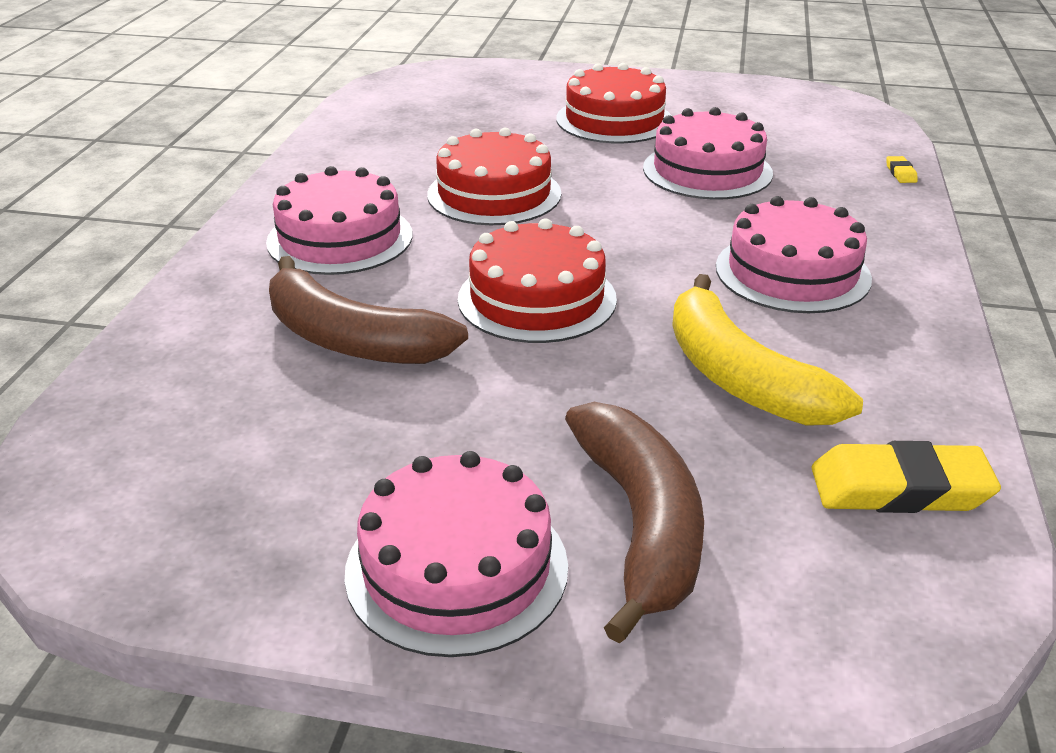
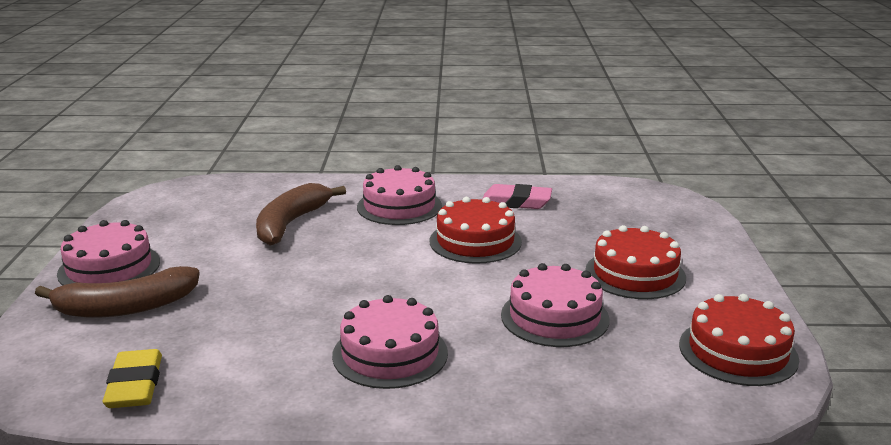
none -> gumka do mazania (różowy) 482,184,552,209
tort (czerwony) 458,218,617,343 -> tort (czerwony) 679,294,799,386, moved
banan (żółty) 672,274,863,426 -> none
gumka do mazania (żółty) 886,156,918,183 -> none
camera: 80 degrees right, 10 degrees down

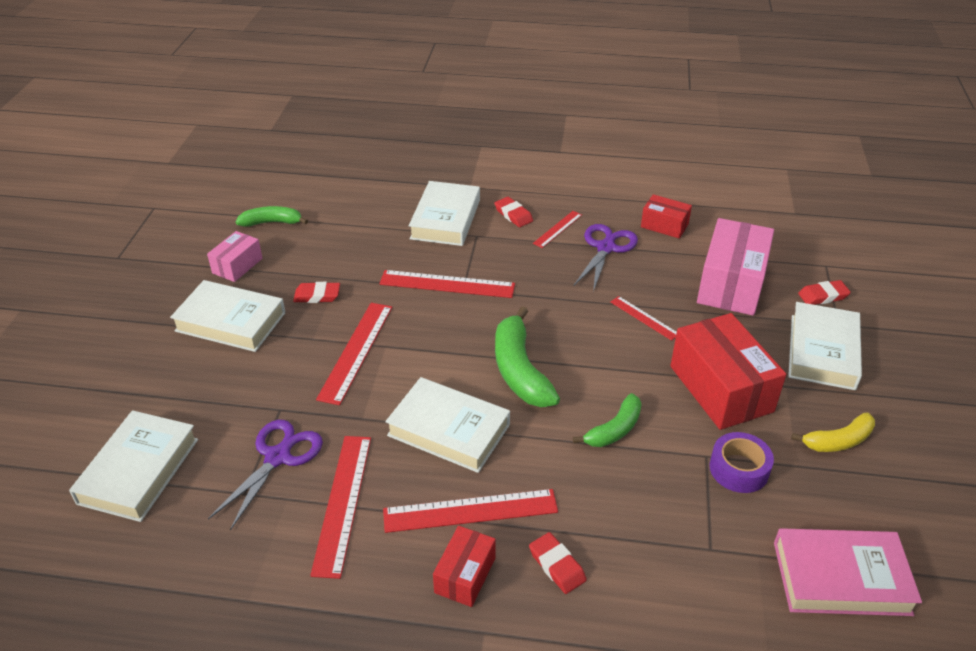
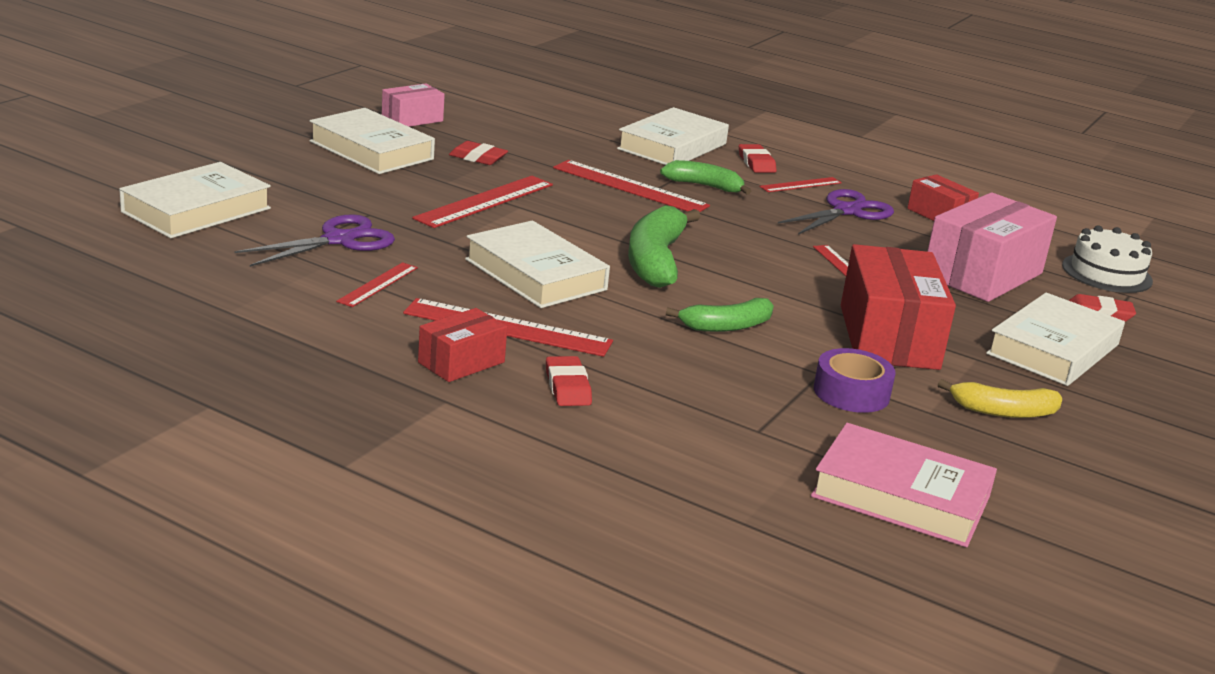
linijka (czerwony) 310,436,371,579 -> linijka (czerwony) 336,262,418,307, x0.56
banan (zielony) 236,206,308,227 -> banan (zielony) 660,160,751,195, moved
none -> tort (biały) 1062,225,1153,293
camera: 20 degrees right, 15 degrees down

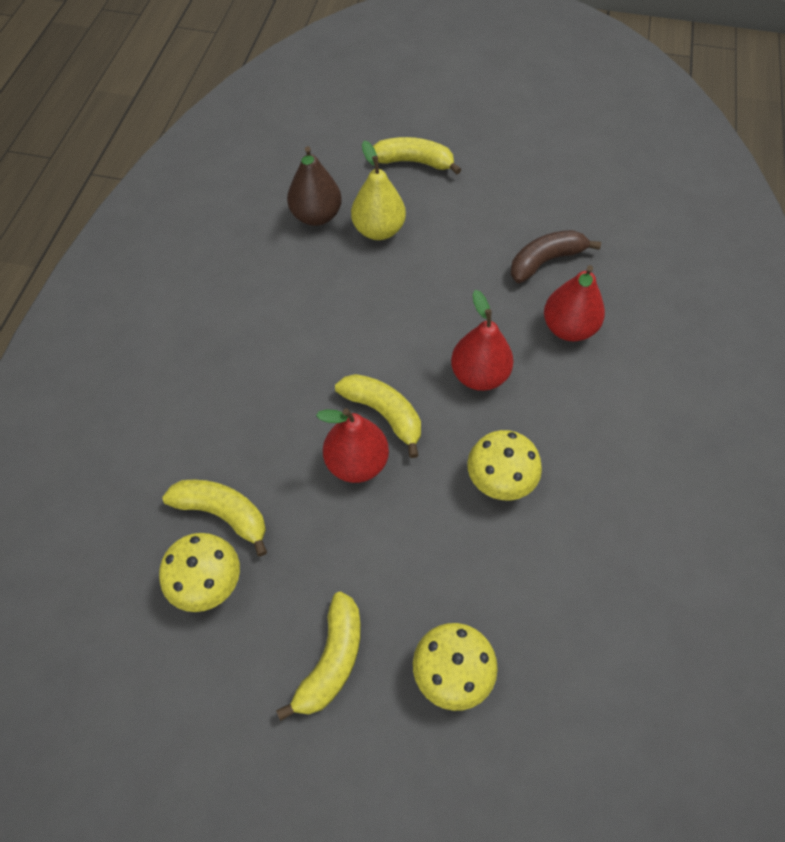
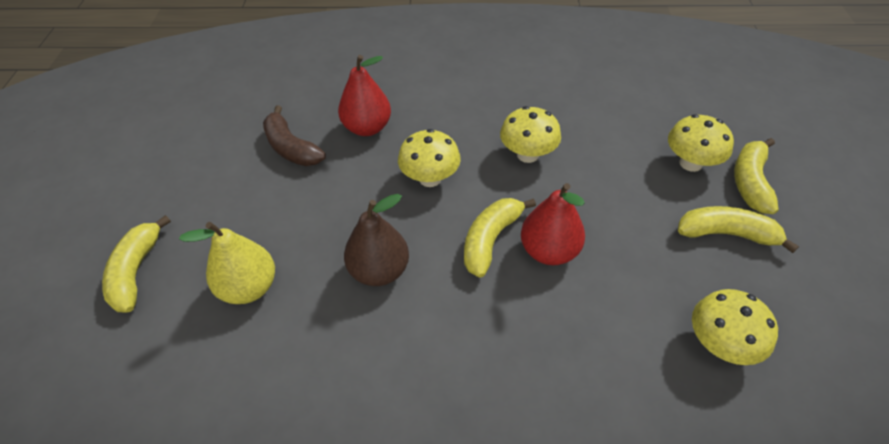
gruszka (brązowy) 287,146,342,226 -> gruszka (brązowy) 344,194,409,286, moved
gruszka (czerwony) 451,290,513,391 -> grzyb (żółty) 398,129,461,187
banan (żółty) 162,480,267,556 -> banan (żółty) 734,138,779,214, moved
camera: 100 degrees left, 10 degrees down

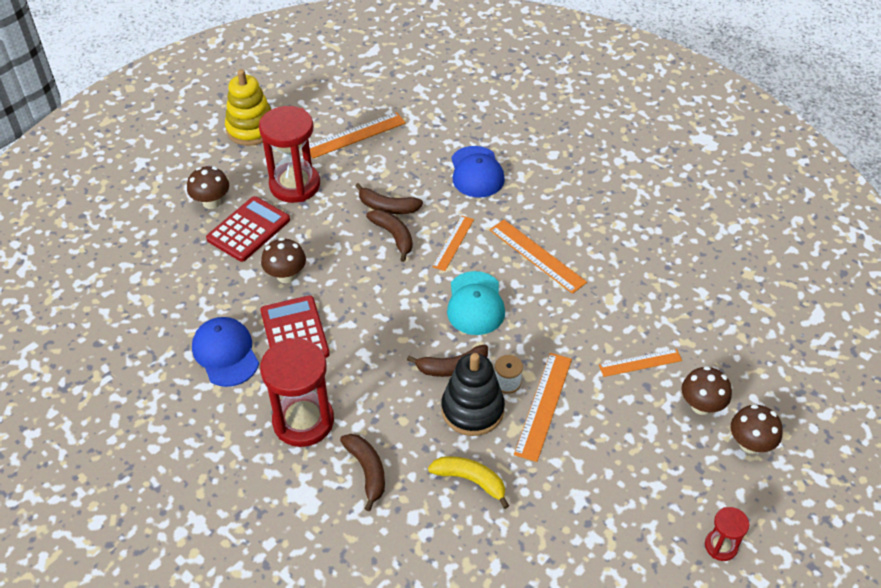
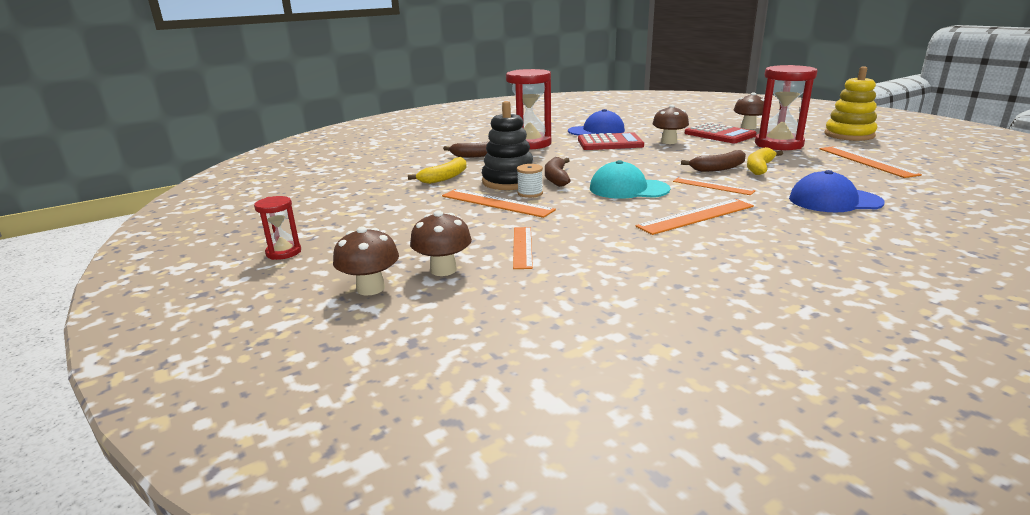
banan (brązowy) 355,183,423,214 -> banan (żółty) 747,147,783,175
camera: 105 degrees right, 25 degrees down

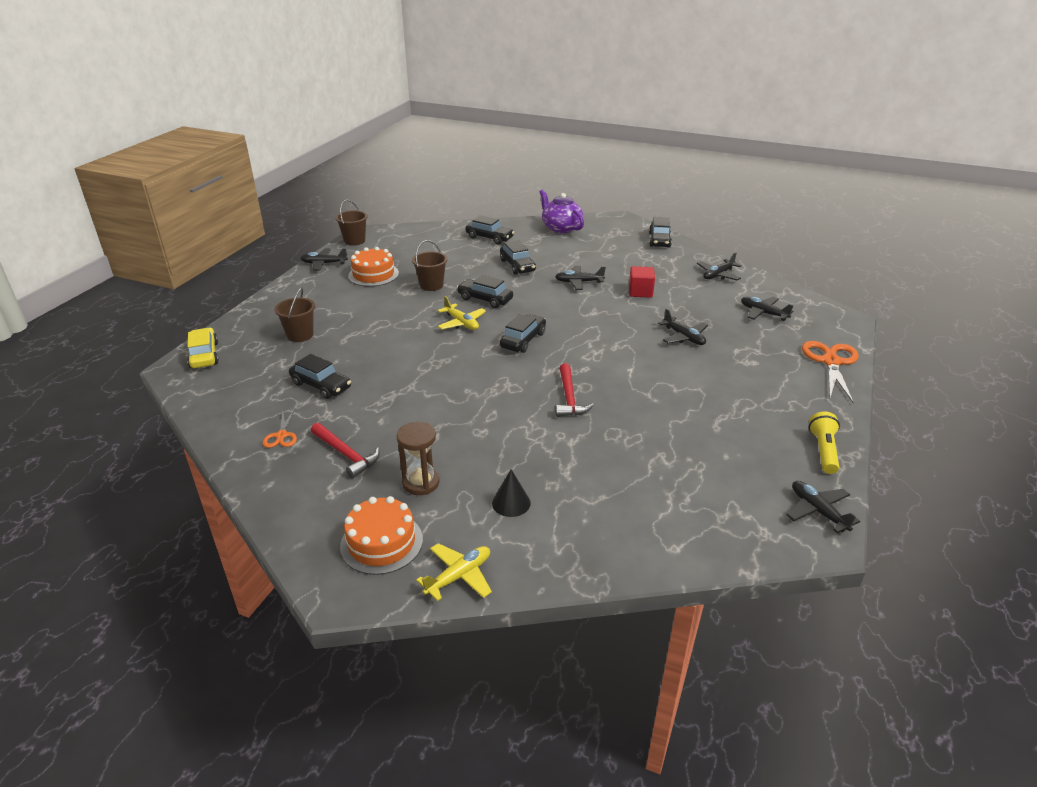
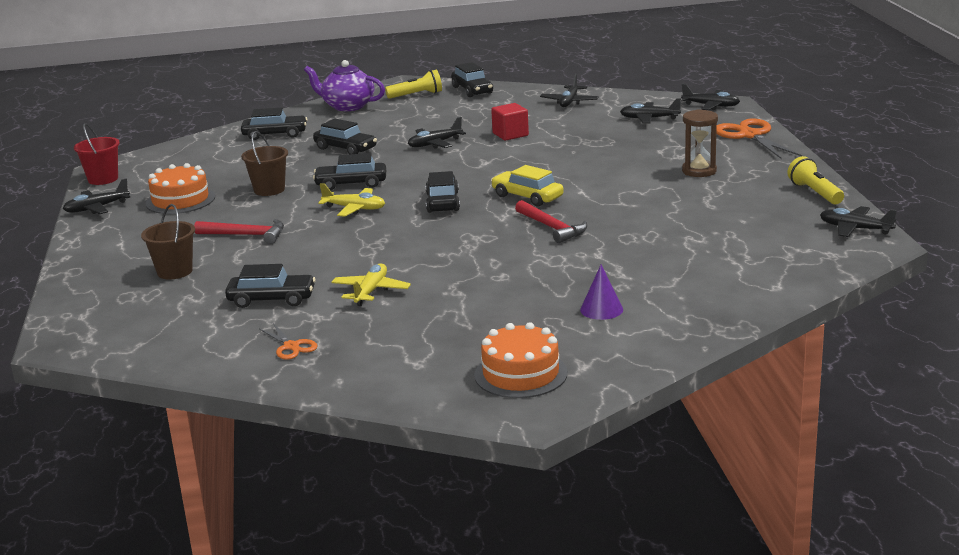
wiadro (brązowy) 335,200,368,246 -> wiadro (czerwony) 74,123,120,185
młotek (czerwony) 311,423,380,478 -> młotek (czerwony) 194,219,284,244, moved
samolot (żółty) 416,543,492,601 -> samolot (żółty) 332,263,411,306, moved
none -> latarka (żółty) 385,70,442,99
samochód (żółty) 187,328,219,368 -> samochód (żółty) 491,165,564,206, moved
stożek (czarny) 492,469,531,517 -> stożek (fioletowy) 580,265,623,320
samolot (czarny) 658,308,708,345 -> samolot (czarny) 681,84,740,110, moved
klepsydra (brązowy) 397,422,440,495 -> klepsydra (brązowy) 682,109,718,177, moved
camera: 30 degrees left, 10 degrees down

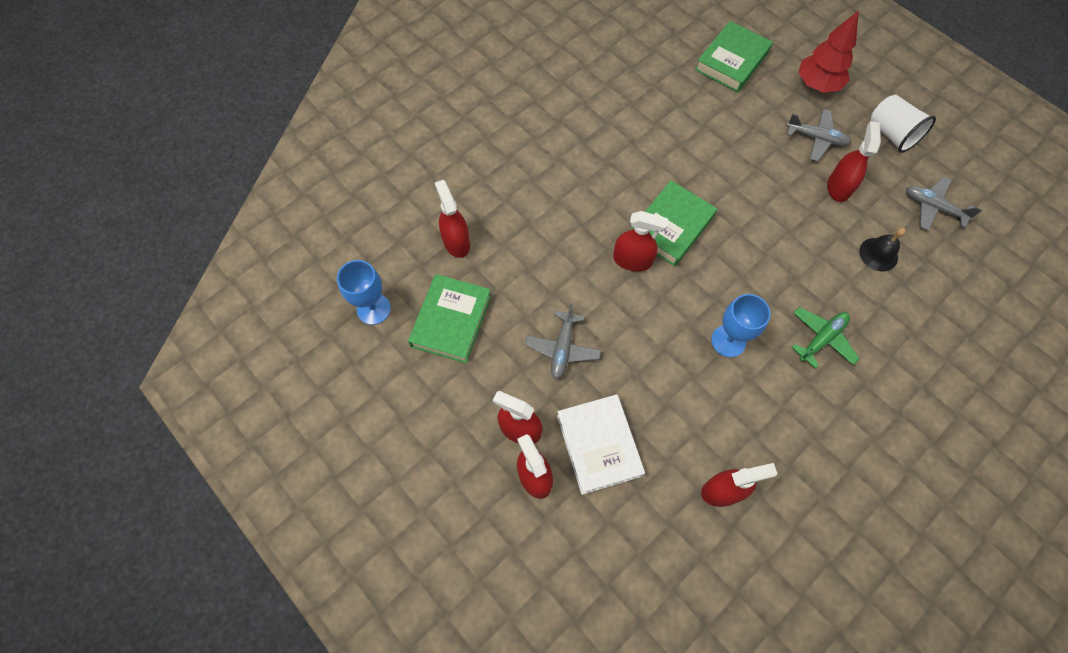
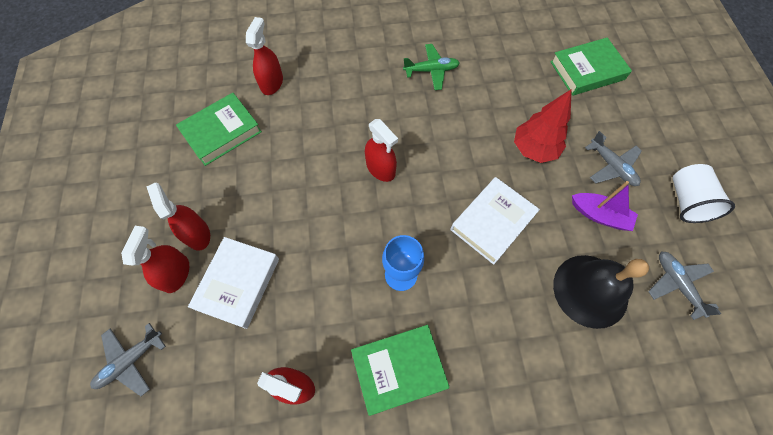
samolot (szary) 525,304,601,379 -> samolot (szary) 90,323,166,396, moved
książka (zielony) 631,180,717,266 -> książka (zielony) 351,325,450,416, moved
samolot (zielony) 791,307,860,369 -> samolot (zielony) 403,44,460,90, moved
none -> książka (biały) 450,177,540,265
drzewko (czerwony) 798,10,859,93 -> drzewko (czerwony) 514,89,572,163, moved
dzwonek (czarny) 859,228,906,271 -> dzwonek (czarny) 553,255,649,329, x1.89
spryskiwacz (czerwony) 827,121,881,202 -> łódka (fioletowy) 572,181,638,231
kielich (niebieski) 337,260,391,325 -> none
camera: 35 degrees right, 0 degrees up

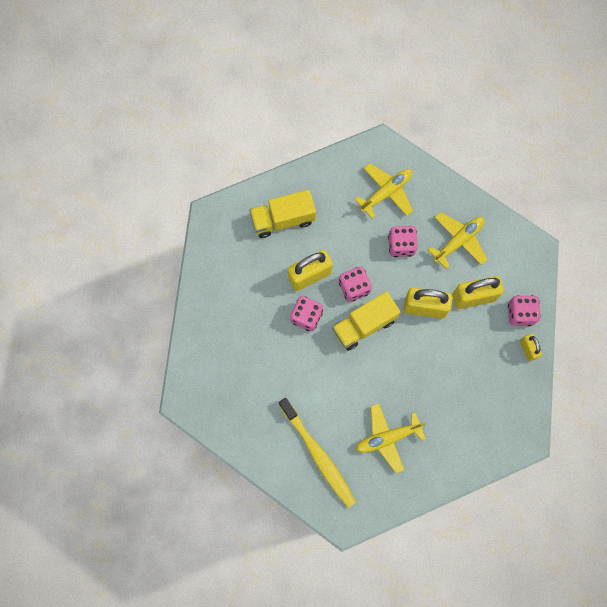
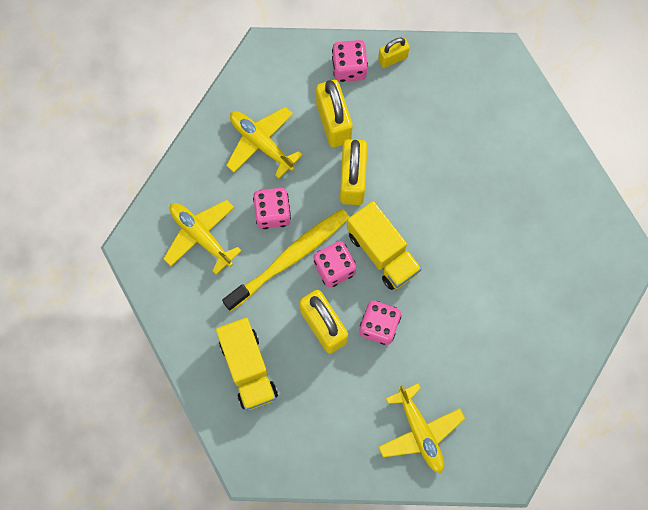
szczoteczka do zębów (żółty) 279,398,356,508 -> szczoteczka do zębów (żółty) 222,209,349,311, moved
samolot (żółty) 356,403,426,473 -> samolot (żółty) 378,384,465,473, moved
camera: 95 degrees left, 0 degrees up

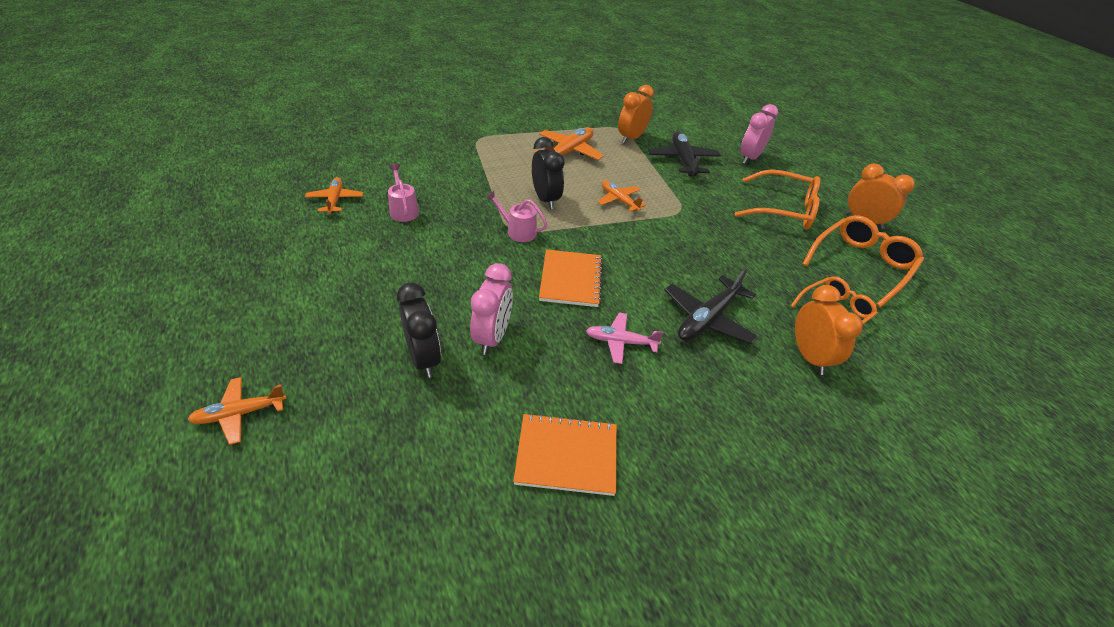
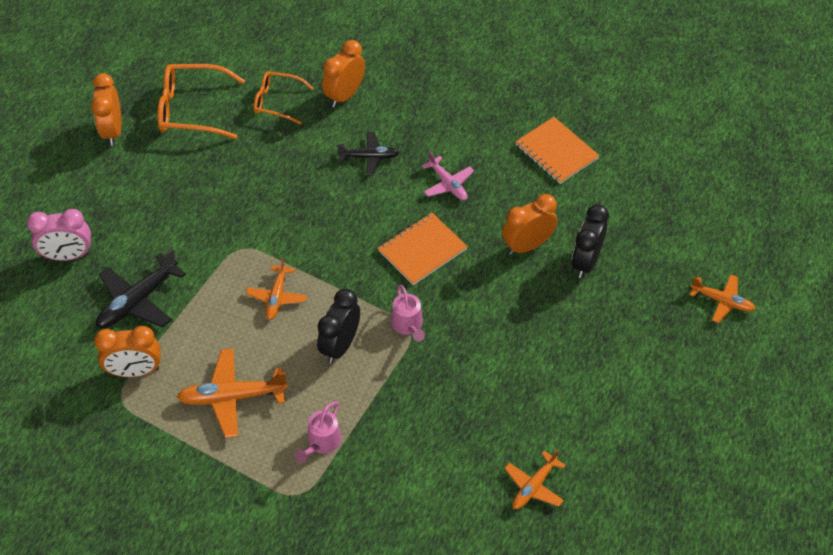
konewka (różowy) 388,164,419,222 -> konewka (różowy) 295,401,341,463, moved
samolot (czarny) 665,267,758,344 -> samolot (czarny) 337,132,399,176, x0.64
budzik (różowy) 470,263,513,355 -> budzik (pomarańczowy) 502,194,557,255
okulary (pomarańczowy) 735,169,821,229 -> none
camera: 130 degrees left, 10 degrees up

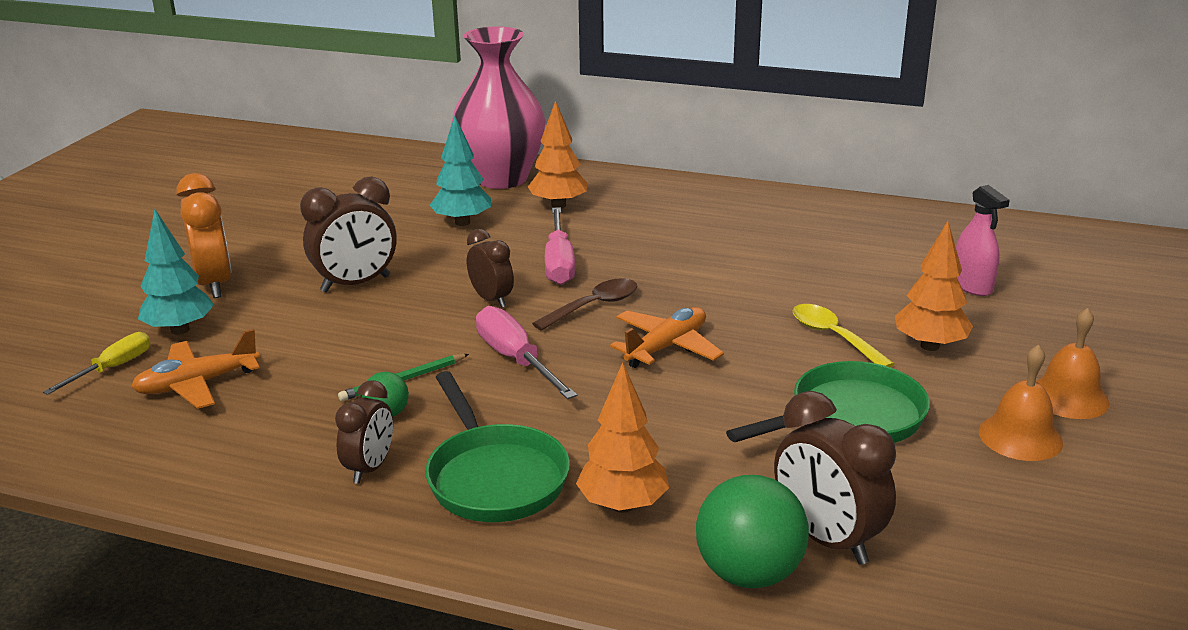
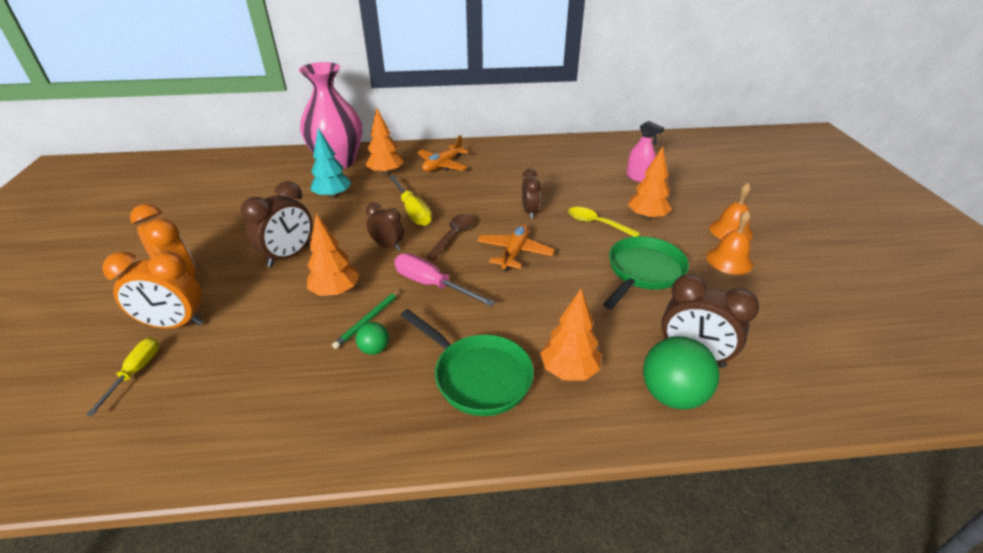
drzewko (turkusowy) 138,209,214,335 -> budzik (pomarańczowy) 102,251,204,329
none -> drzewko (pomarańczowy) 307,214,359,296
śrubokręt (różowy) 545,207,575,285 -> śrubokręt (żółty) 389,175,432,226
samolot (pomarańczowy) 131,329,260,409 -> samolot (pomarańczowy) 417,135,469,172, moved
budzik (brązowy) 335,380,393,484 -> budzik (brązowy) 522,169,541,219, moved
camera: 25 degrees left, 10 degrees up

